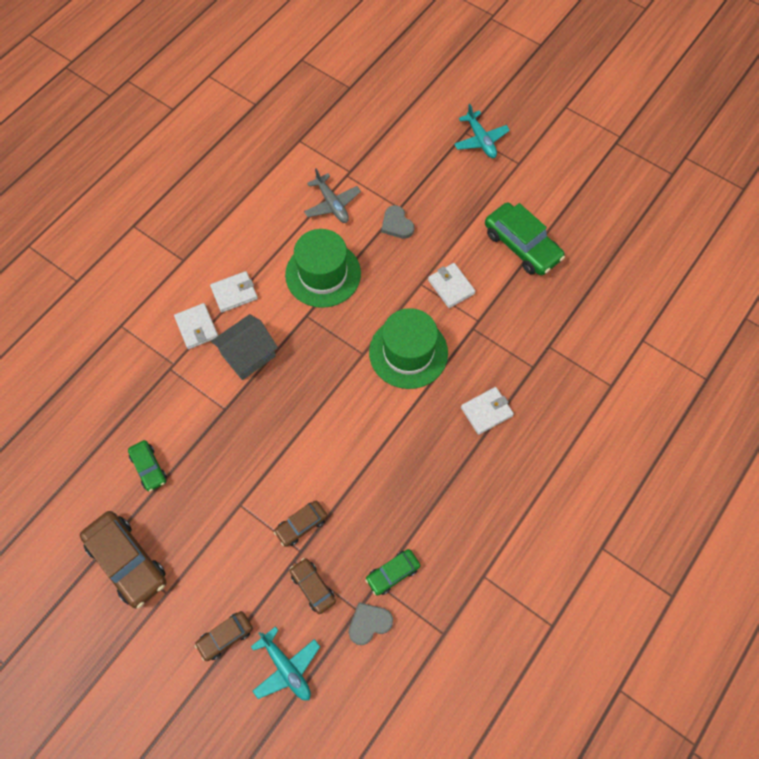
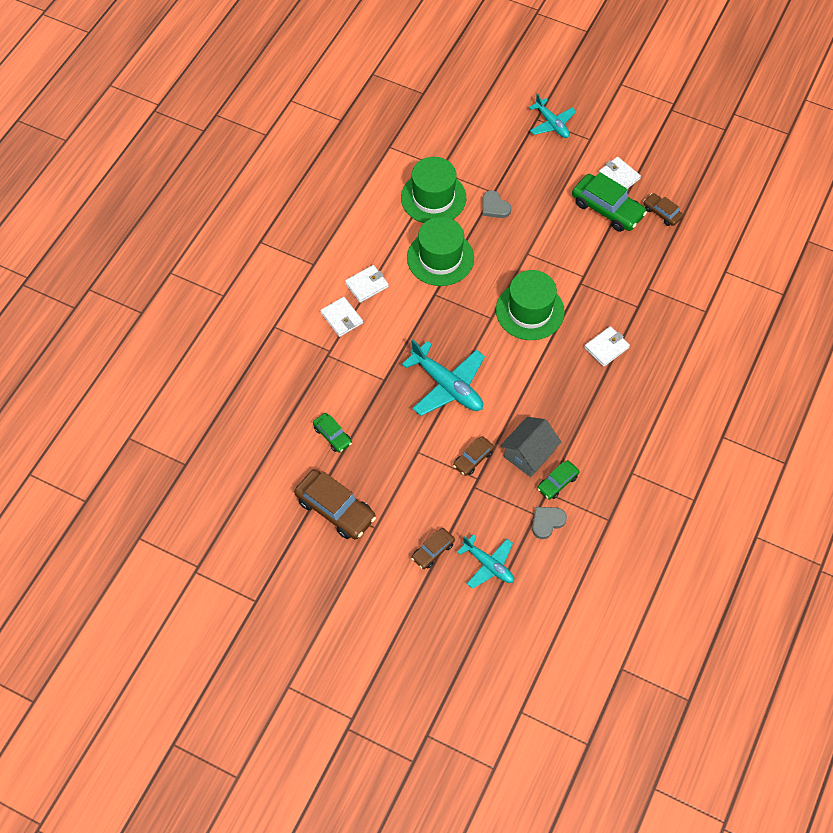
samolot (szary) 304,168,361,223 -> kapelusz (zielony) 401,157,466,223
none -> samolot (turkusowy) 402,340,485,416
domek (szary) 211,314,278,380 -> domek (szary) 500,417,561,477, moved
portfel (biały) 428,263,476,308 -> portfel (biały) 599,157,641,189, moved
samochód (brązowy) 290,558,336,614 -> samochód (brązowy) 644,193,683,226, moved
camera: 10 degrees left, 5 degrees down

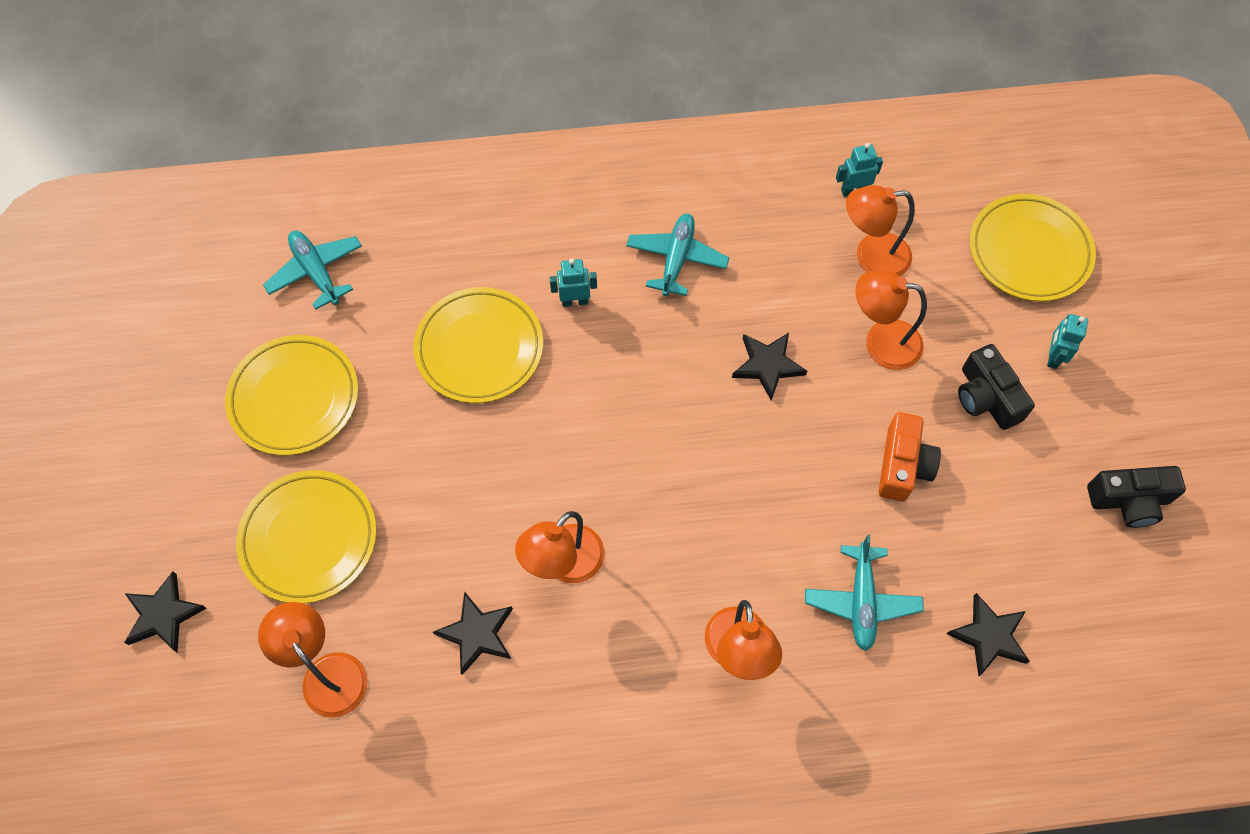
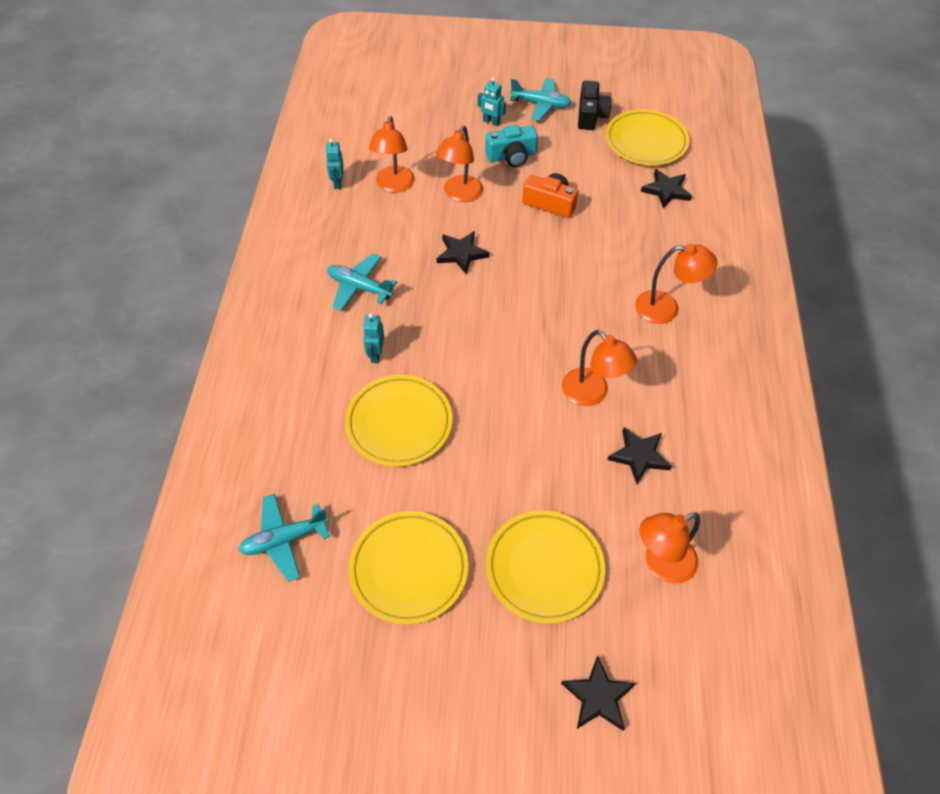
aparat fotograficzny (czarny) 958,344,1035,430 -> aparat fotograficzny (turkusowy) 485,125,538,167
samolot (turkusowy) 805,535,924,651 -> samolot (turkusowy) 510,78,571,121, moved
talerz (żółty) 969,194,1096,302 -> talerz (żółty) 605,109,689,165, moved
camera: 80 degrees left, 10 degrees down

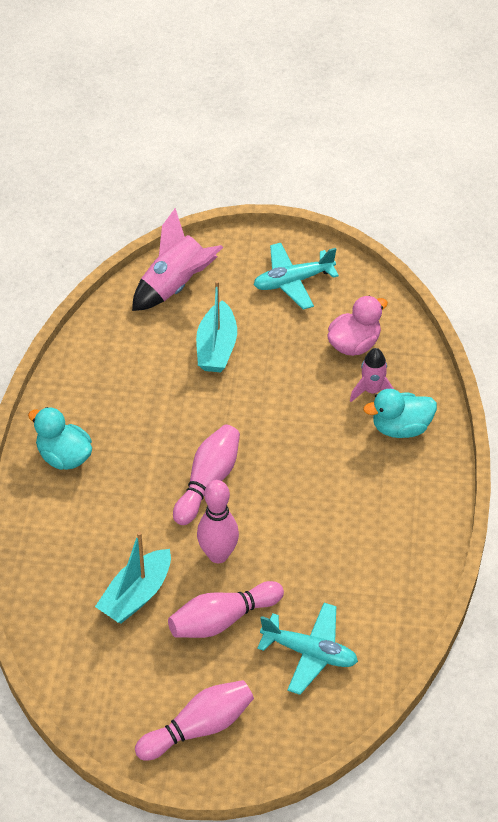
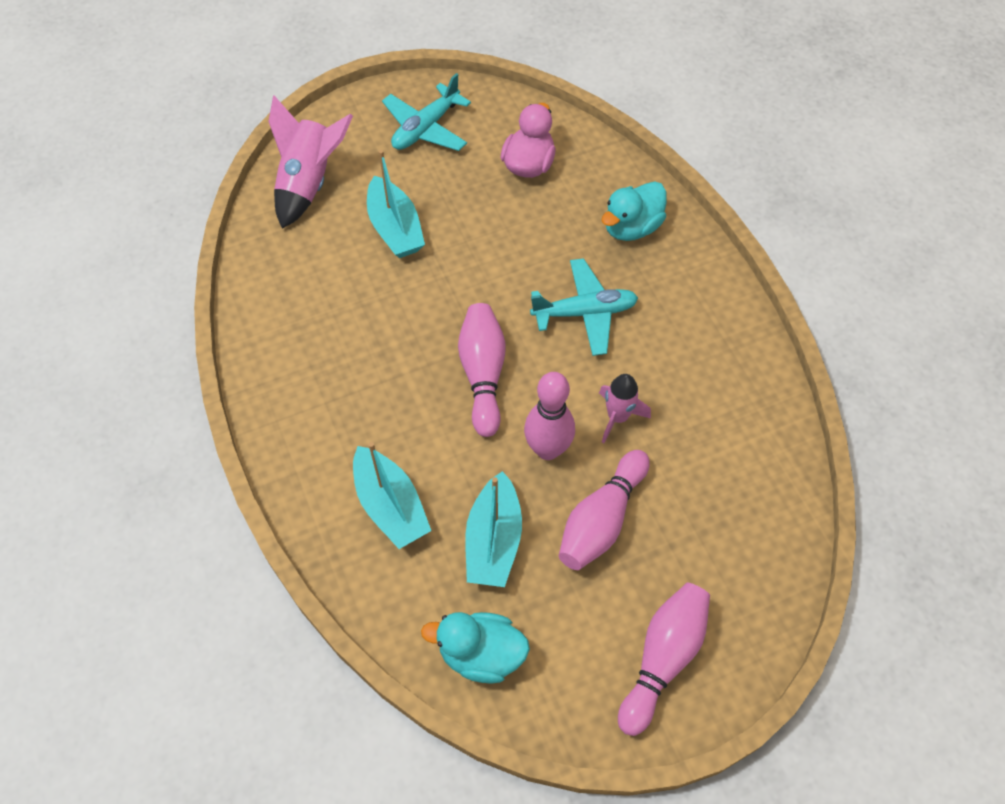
none -> łódka (turkusowy) 353,442,432,549
kaczka (turkusowy) 28,407,92,470 -> kaczka (turkusowy) 421,612,530,684, moved
samolot (turkusowy) 257,603,358,695 -> samolot (turkusowy) 530,258,638,356, moved
rakieta (różowy) 350,348,394,402 -> rakieta (różowy) 599,374,651,443, moved
camera: 30 degrees left, 10 degrees up

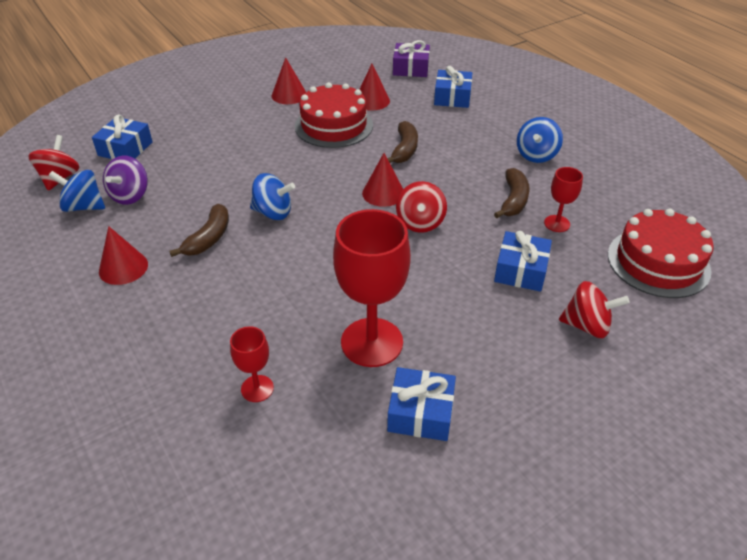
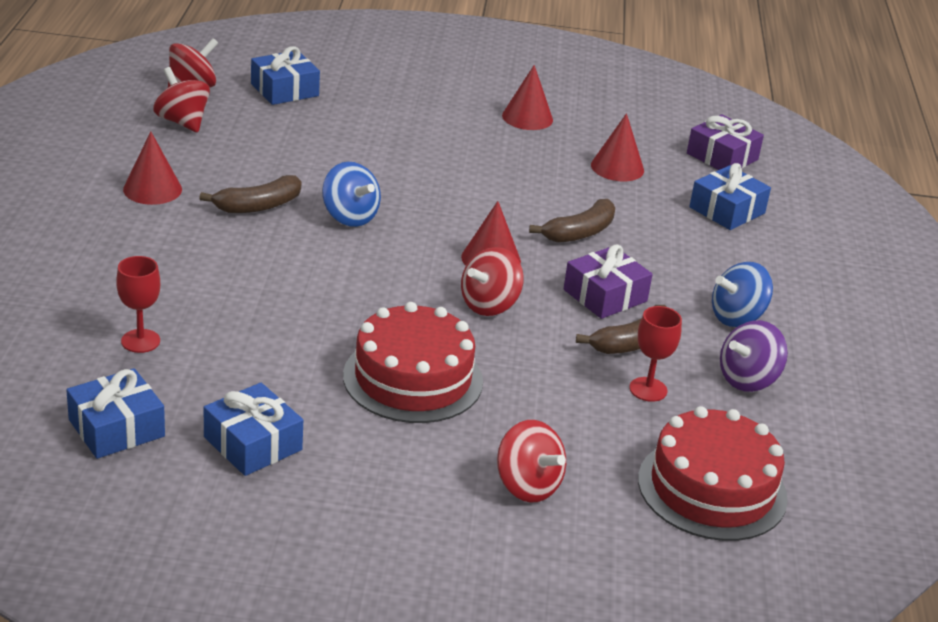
prezent (niebieski) 494,231,552,292 -> prezent (niebieski) 67,368,165,459, moved
bączek (niebieski) 49,170,105,212 -> bączek (czerwony) 153,67,210,132
tort (czerwony) 295,82,373,148 -> tort (czerwony) 343,302,483,423, moved
none -> prezent (fioletowy) 564,244,653,319
bączek (fioletowy) 103,155,148,205 -> bączek (fioletowy) 720,320,788,392, moved
kielich (czerwony) 333,209,411,367 -> none
camera: 35 degrees right, 10 degrees down

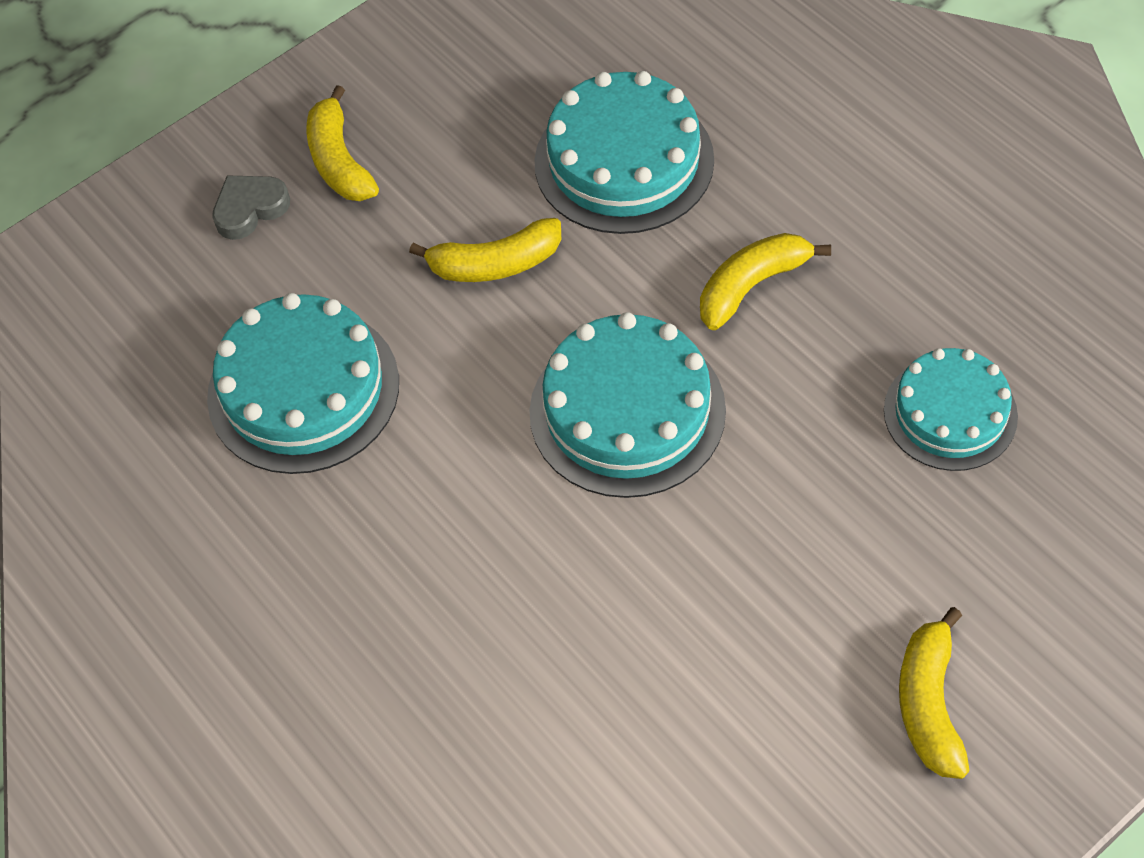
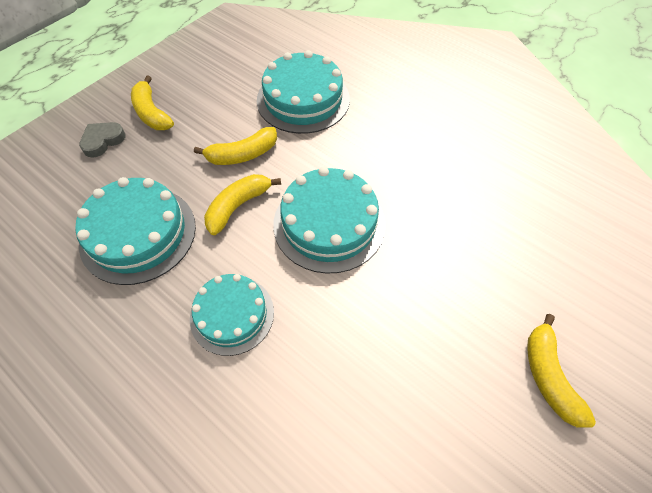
tort (turkusowy) 884,348,1018,471 -> tort (turkusowy) 190,274,274,356, moved
banan (żółty) 700,233,831,330 -> banan (żółty) 204,174,281,235, moved
camera: 15 degrees left, 0 degrees up

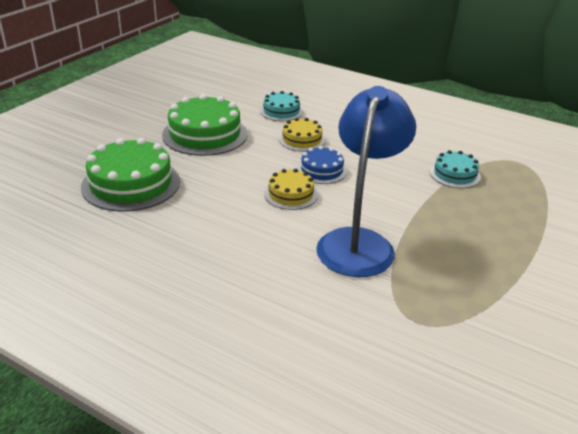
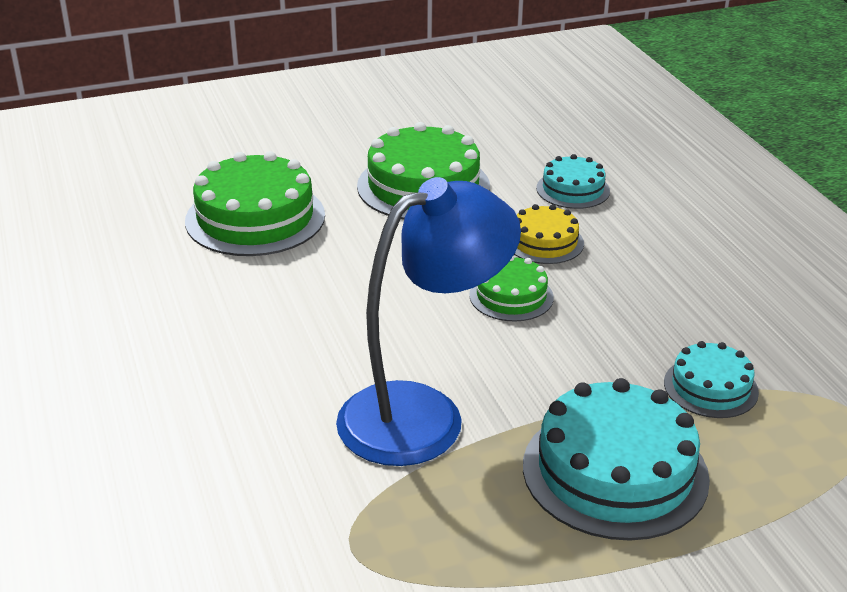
tort (niebieski) 297,146,347,184 -> tort (zielony) 469,256,554,322
none -> tort (turkusowy) 523,378,710,541
tort (żółty) 264,169,318,210 -> none
camera: 40 degrees right, 0 degrees up

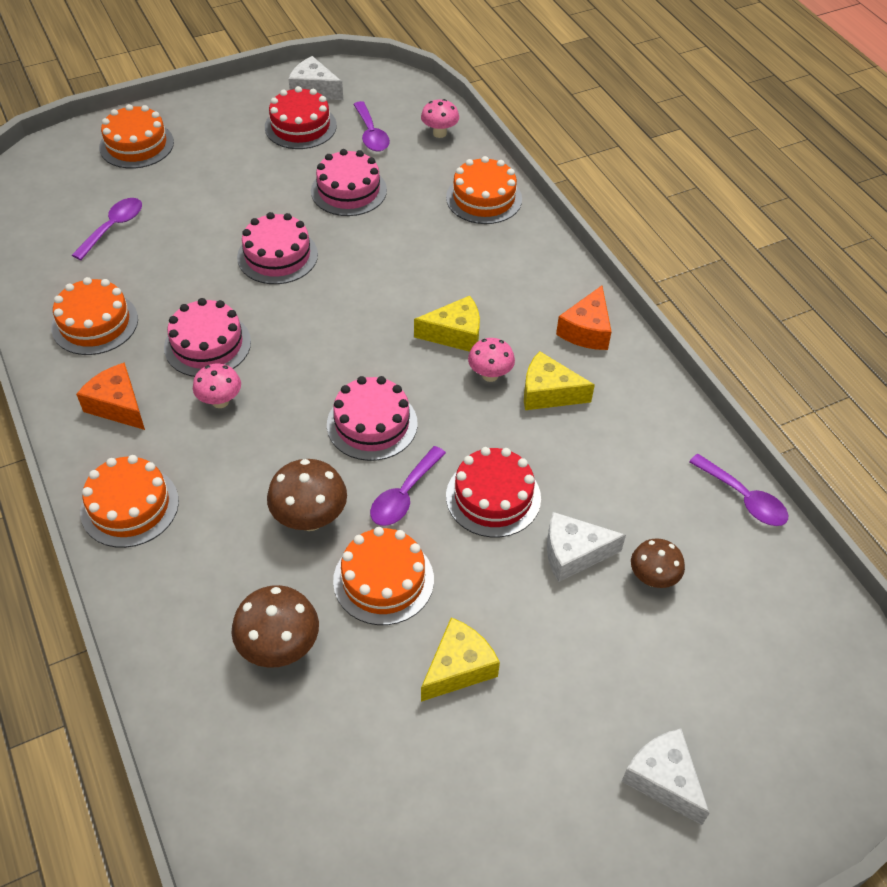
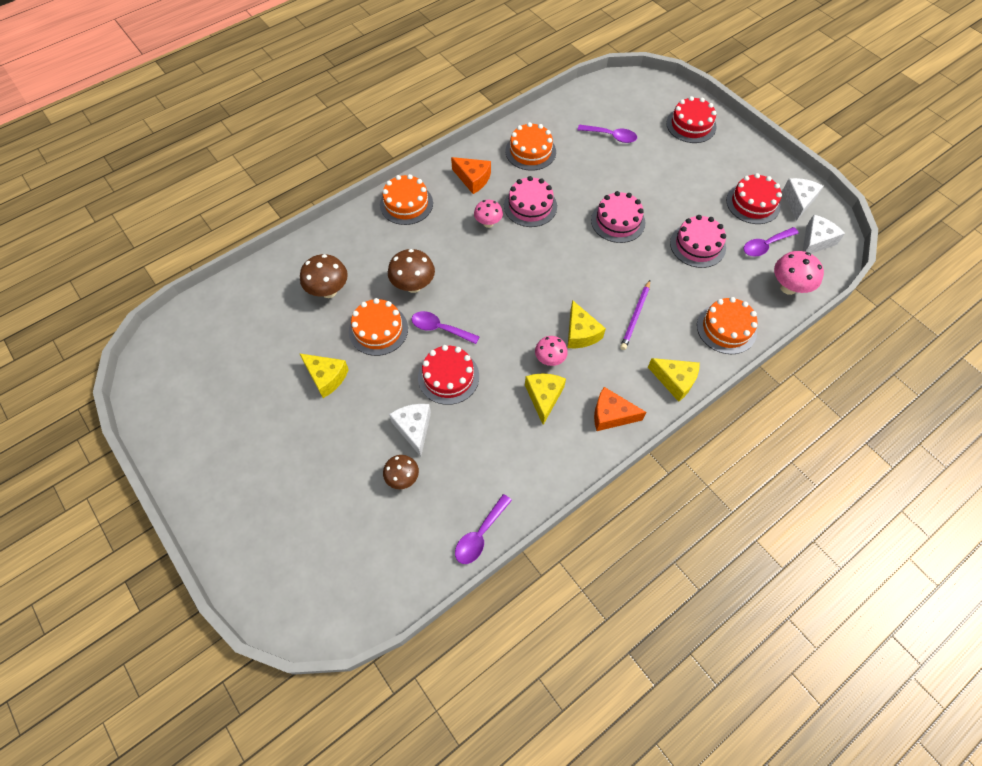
ser (pomarańczowy) 76,362,145,430 -> ser (pomarańczowy) 451,157,491,194, 90 degrees clockwise
none -> ołówek (fioletowy) 620,280,650,350
none -> ser (żółty) 648,358,700,402
tort (pomarańczowy) 99,104,174,169 -> tort (czerwony) 666,96,717,143
grzyb (różowy) 421,99,459,138 -> grzyb (różowy) 774,251,824,295, x1.52
ser (biały) 621,728,710,825 -> ser (biały) 803,215,845,254, moved
tort (różowy) 327,376,418,461 -> none
camera: 80 degrees right, 10 degrees up

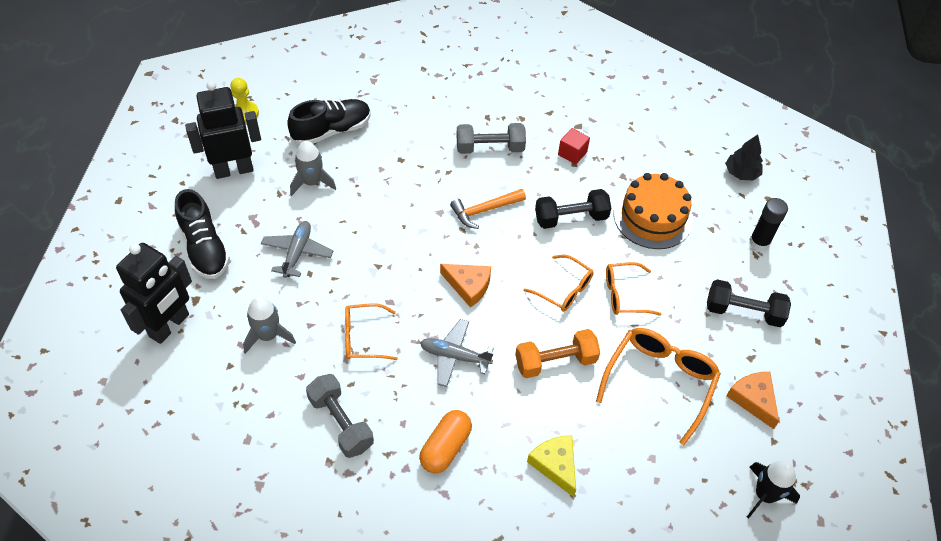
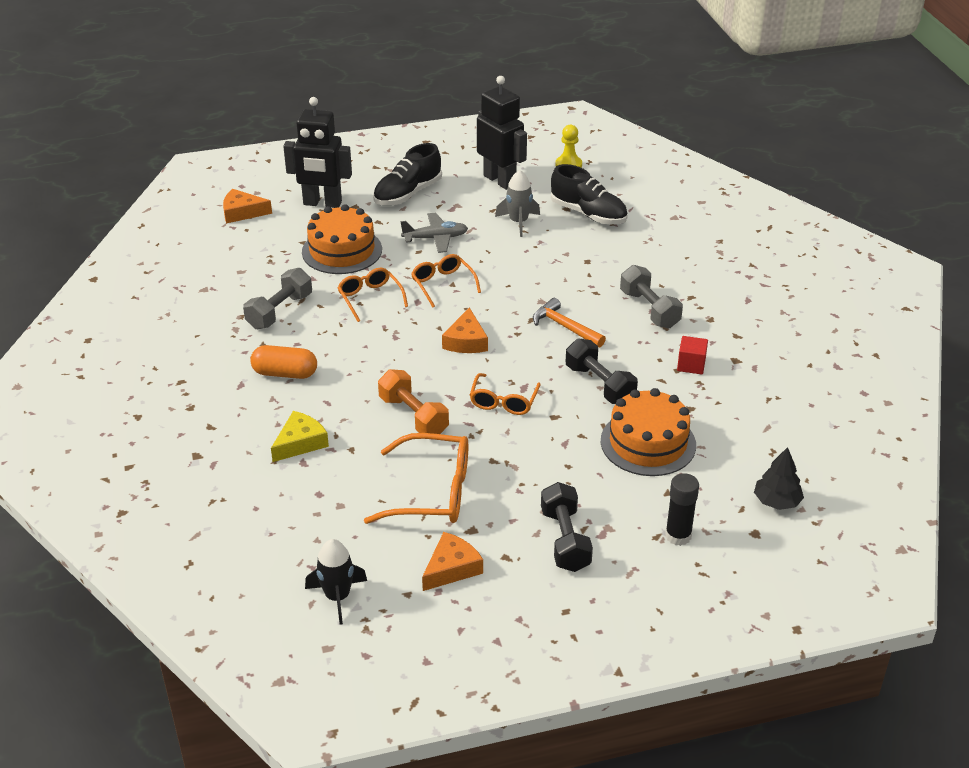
none -> ser (pomarańczowy) 223,189,272,224
rakieta (szary) 243,297,296,354 -> tort (pomarańczowy) 302,204,382,274
okulary (pomarańczowy) 606,262,662,316 -> okulary (pomarańczowy) 411,254,481,307, moved
samolot (szary) 420,319,494,387 -> none
camera: 70 degrees right, 15 degrees down

